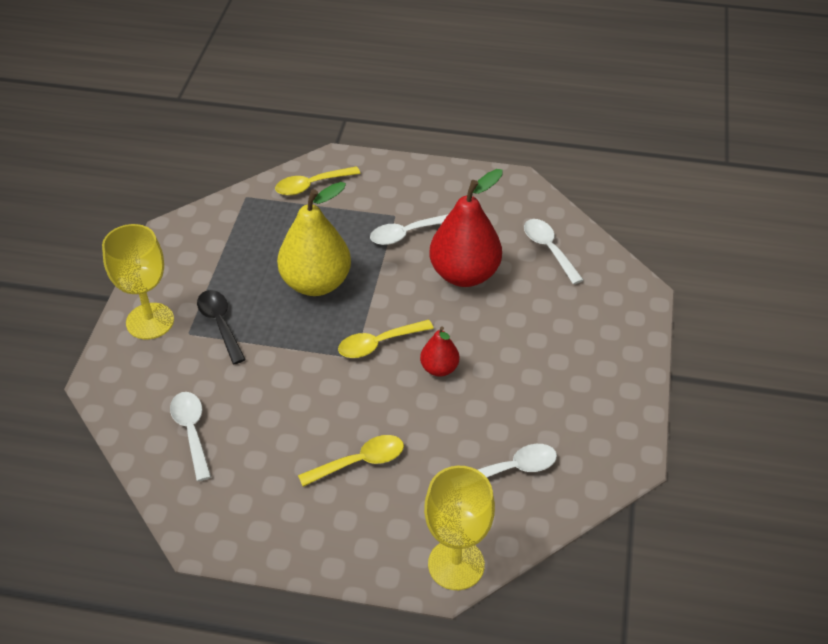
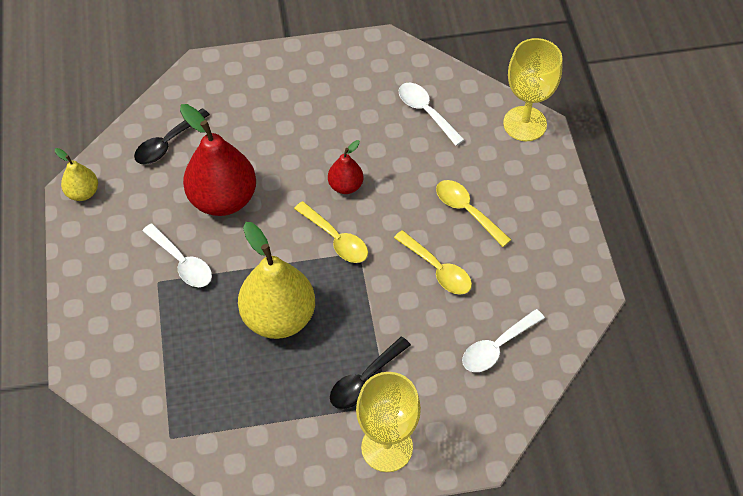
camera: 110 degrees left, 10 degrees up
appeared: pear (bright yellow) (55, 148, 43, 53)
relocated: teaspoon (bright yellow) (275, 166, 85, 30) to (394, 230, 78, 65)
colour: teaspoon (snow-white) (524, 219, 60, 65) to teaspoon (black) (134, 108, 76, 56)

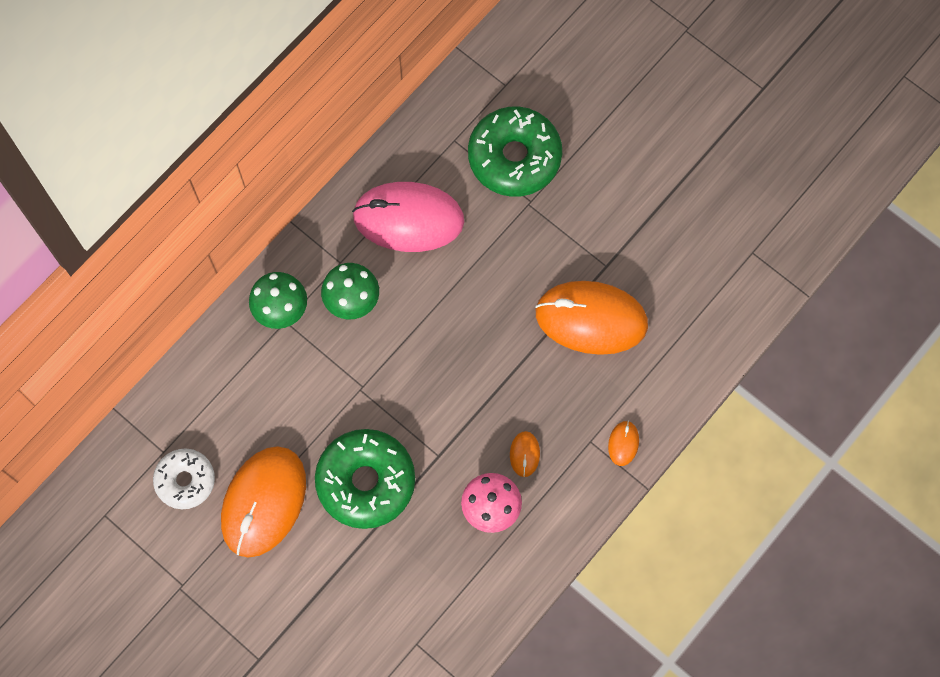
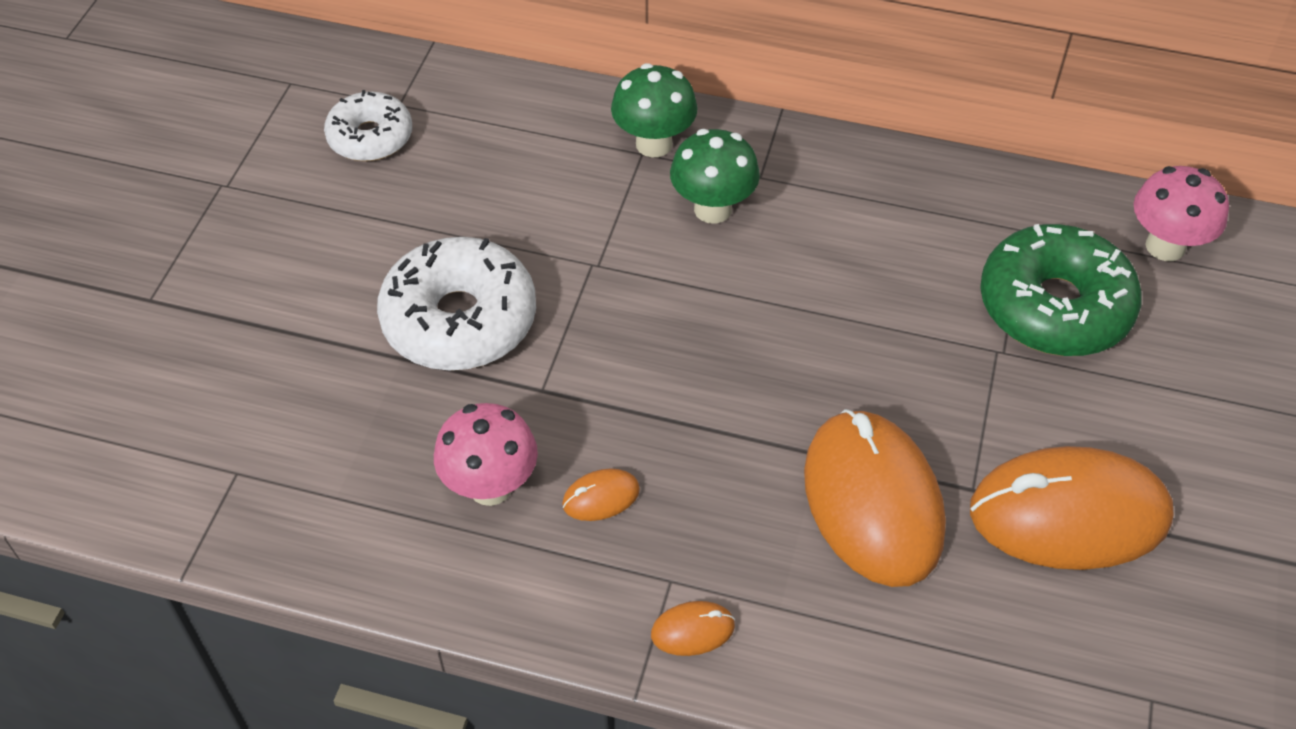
camera: 65 degrees right, 20 degrees down
missing: computer mouse (pink) (352, 182, 112, 70)
appeared: toadstool (pink) (1134, 166, 95, 95)
relocated: computer mouse (bright orange) (221, 446, 85, 112) to (970, 446, 203, 124)
colour: doughnut (emerald) (315, 429, 100, 100) to doughnut (snow-white) (377, 237, 159, 134)

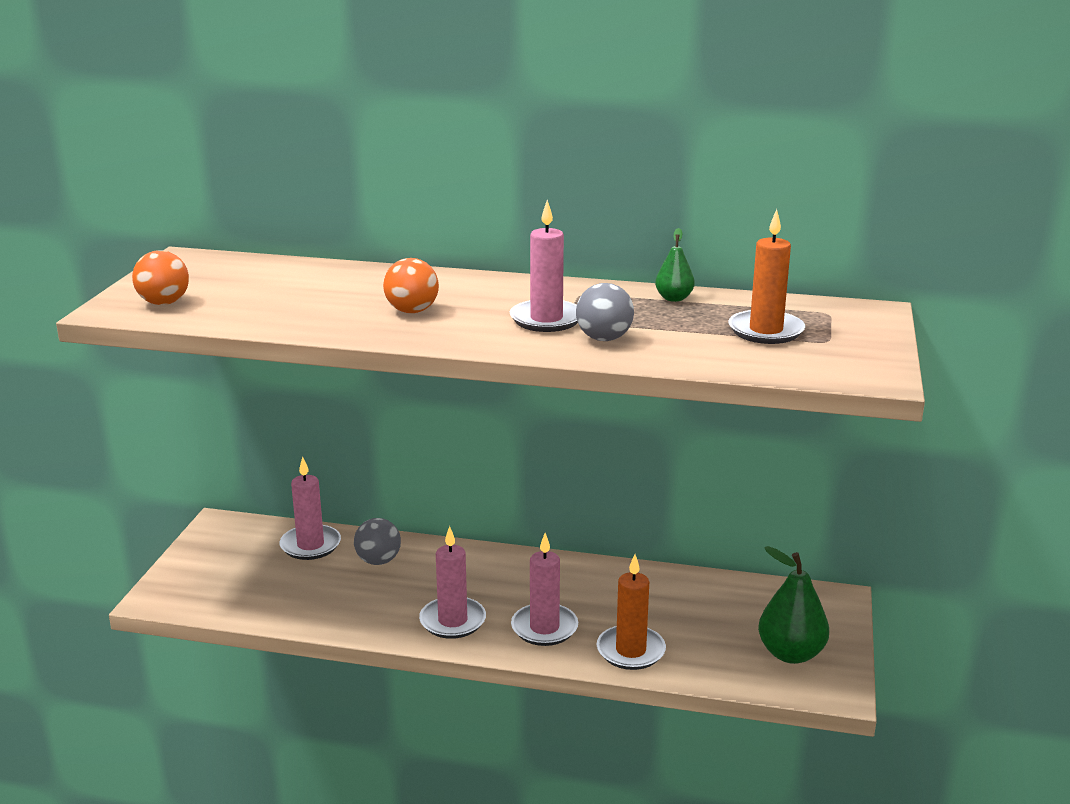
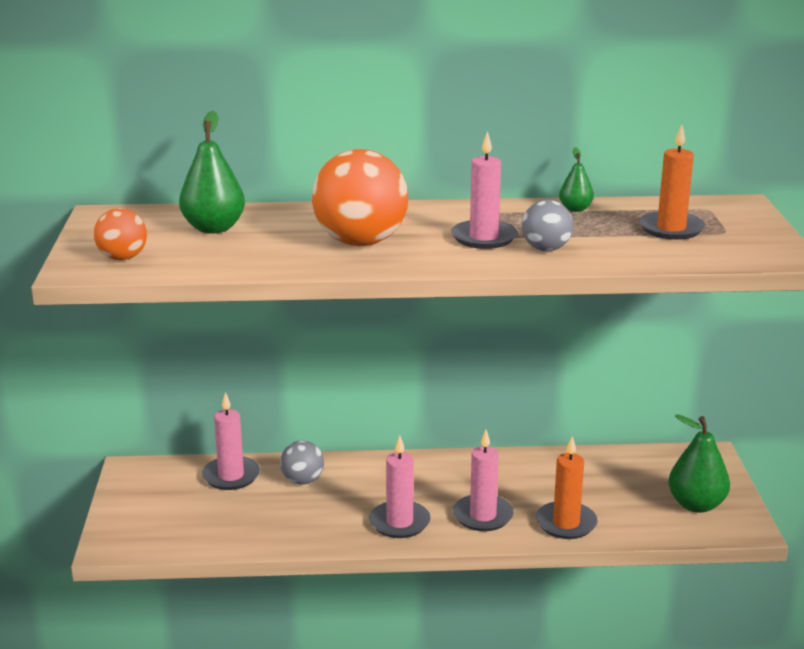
camera: 15 degrees left, 0 degrees up
appeared: pear (emerald) (179, 111, 66, 123)
size: sphere (bright orange) (383, 258, 56, 55) = (312, 149, 96, 97) x1.89

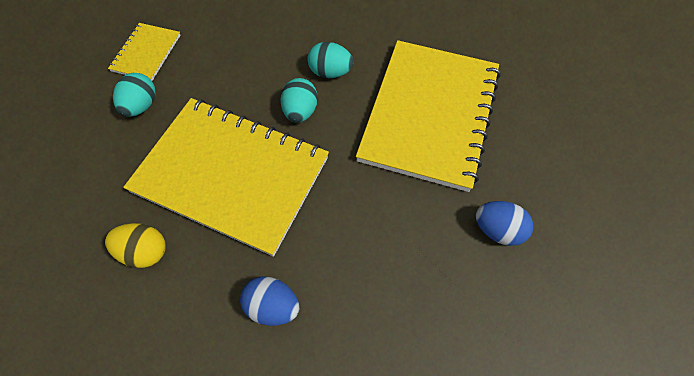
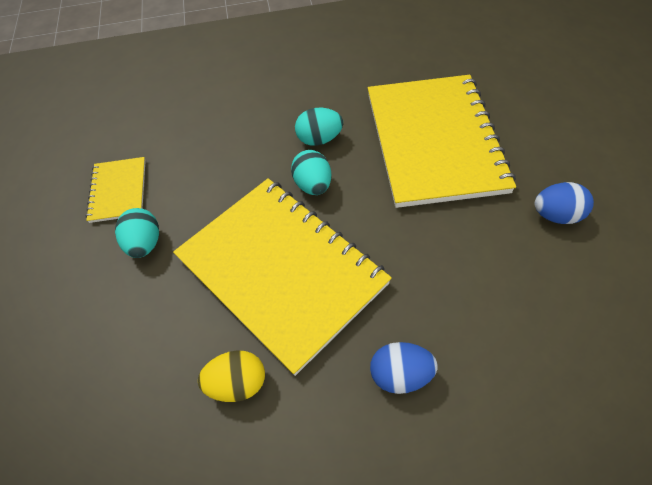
camera: 20 degrees left, 5 degrees down
spun: notebook (bright yellow) (123, 98, 206, 159) = (173, 178, 219, 198) 45 degrees clockwise

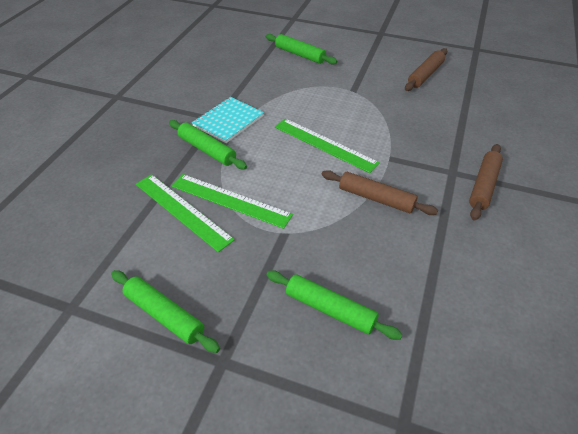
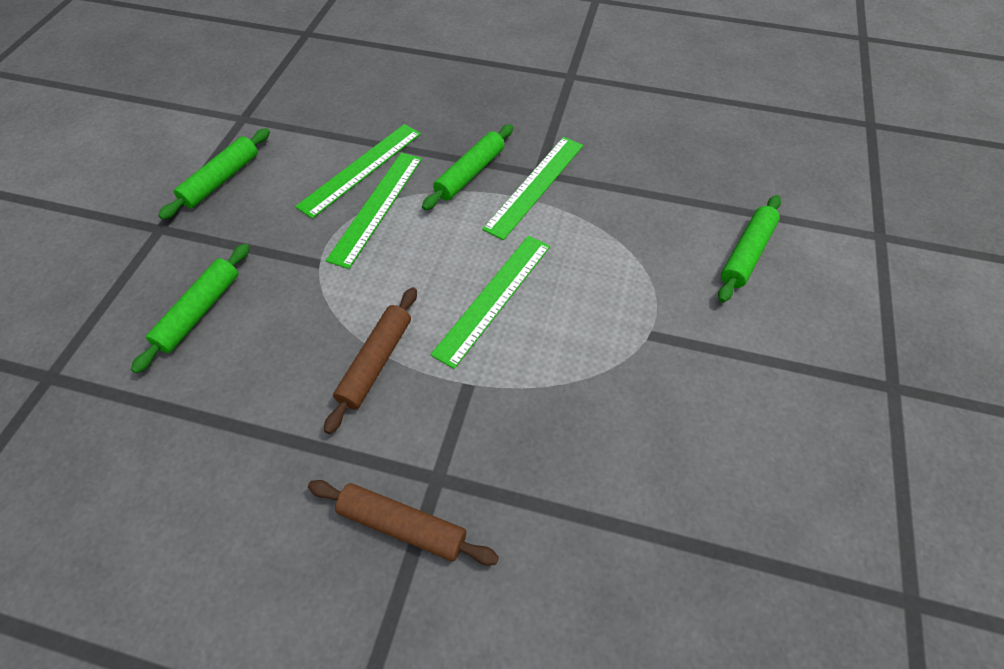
camera: 85 degrees right, 10 degrees up
missing: rolling pin (russet) (405, 48, 42, 43)
exchanged: notebook (teal) (192, 97, 72, 46) to measuring stick (emerald) (482, 137, 101, 103)

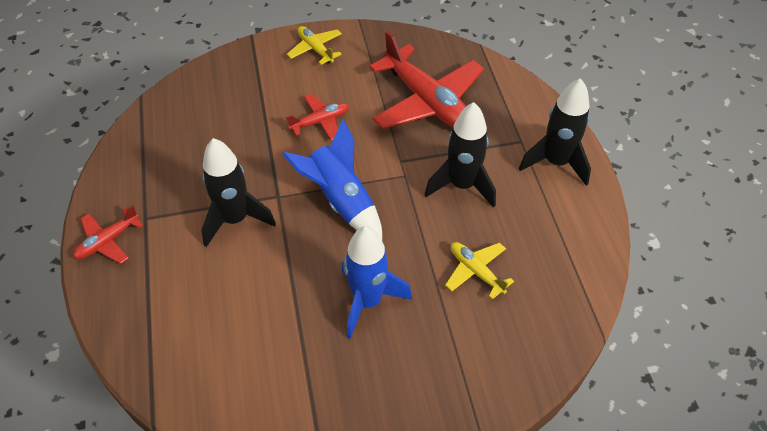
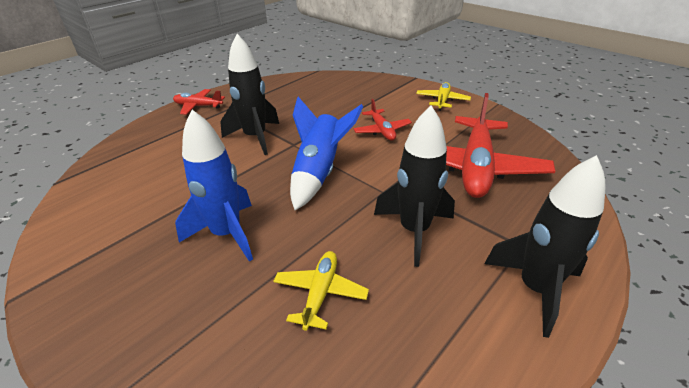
camera: 55 degrees right, 15 degrees down
spun: toy plane (red) (286, 94, 63, 47) = (353, 99, 59, 42) 45 degrees clockwise

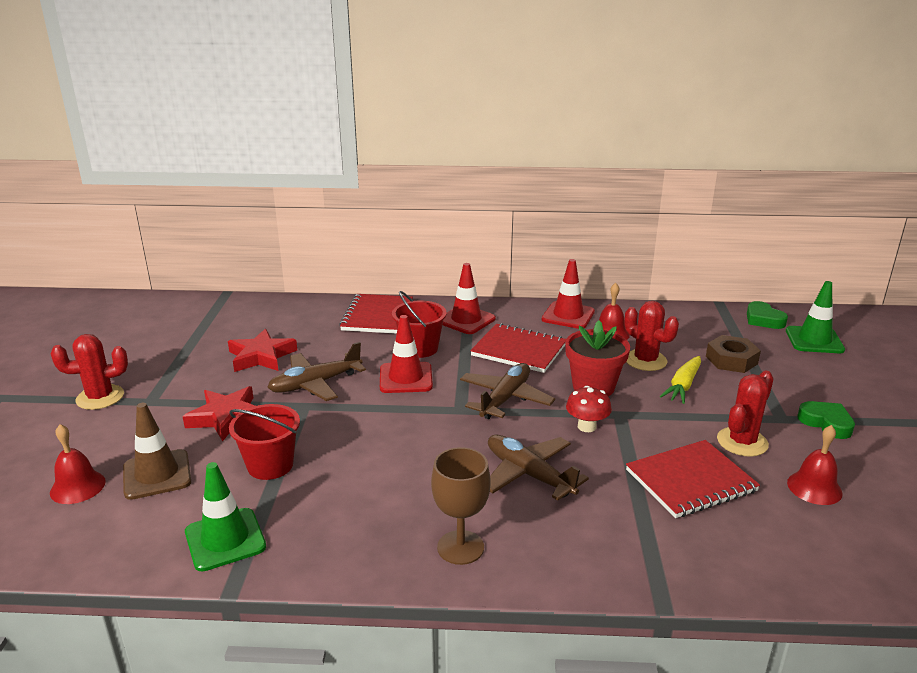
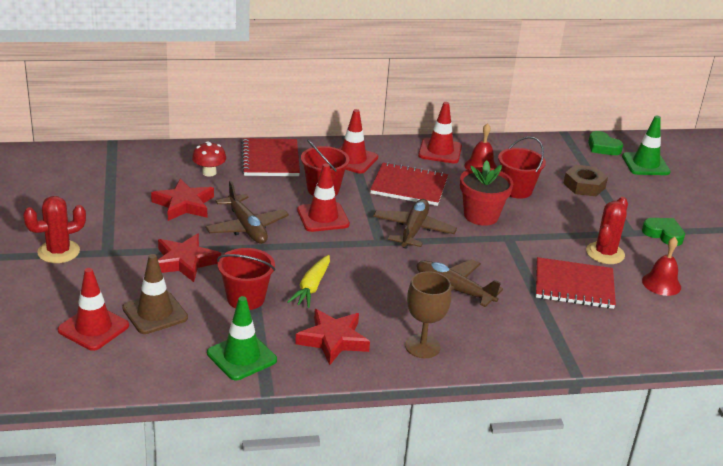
camera: 15 degrees left, 5 degrees up
appeared: five-pointed star (red) (295, 309, 75, 56)
relocated: carrot (bright yellow) (660, 356, 41, 48) to (287, 255, 43, 53); toadstool (red) (566, 386, 46, 46) to (192, 141, 34, 36)
exchanged: cactus (red) (624, 301, 55, 70) to pail (red) (498, 137, 48, 62); hand bell (red) (50, 424, 56, 80) to road cone (red) (57, 268, 72, 83)
spun: toy plane (russet) (267, 342, 99, 59) = (205, 181, 84, 63) 75 degrees counterclockwise; notebook (red) (626, 440, 134, 78) = (536, 257, 80, 52) 45 degrees clockwise

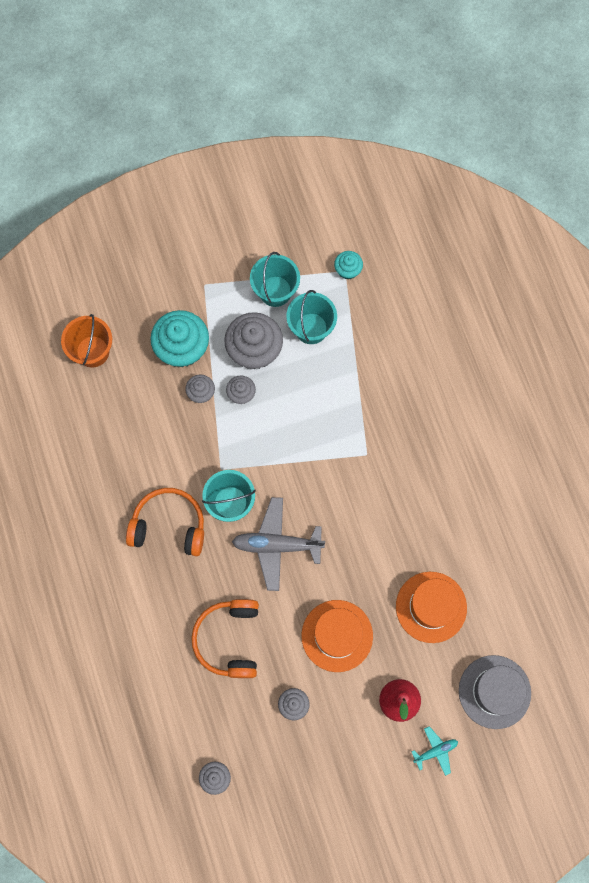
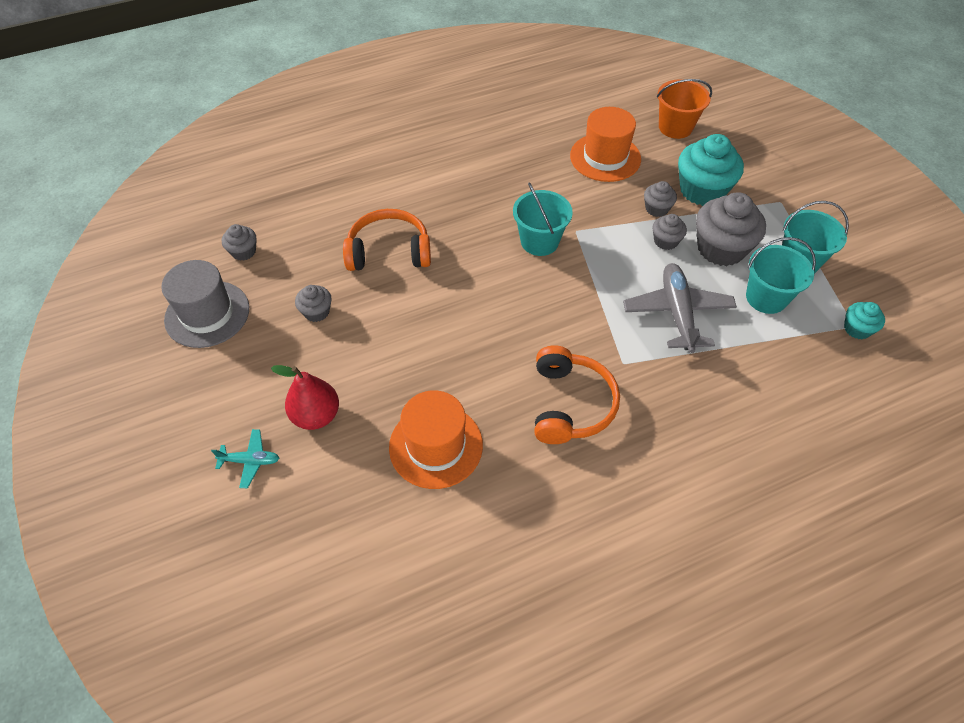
camera: 85 degrees right, 20 degrees down
relocated: headset (bright orange) (126, 488, 78, 68) to (534, 345, 86, 99); toy plane (grey) (232, 497, 93, 94) to (623, 263, 114, 90); tall hat (bright orange) (301, 600, 72, 72) to (570, 107, 71, 75); tall hat (grey) (459, 655, 72, 74) to (161, 260, 88, 88)
spun: toy plane (teal) (411, 726, 47, 50) = (211, 429, 68, 59) 60 degrees counterclockwise

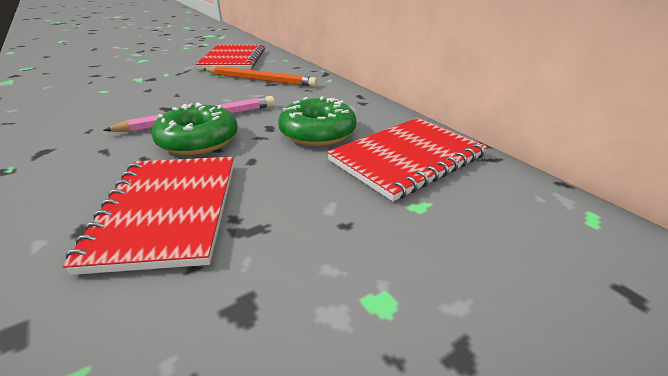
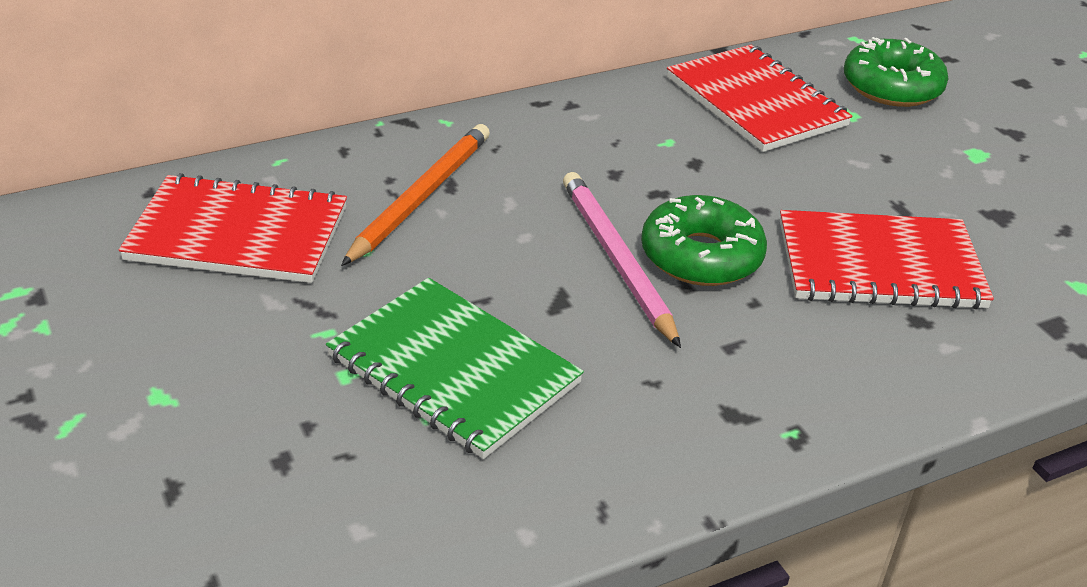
camera: 85 degrees left, 5 degrees up
appeared: notebook (emerald) (326, 278, 258, 181)
relocated: doughnut (emerald) (278, 96, 78, 50) to (844, 37, 105, 70)

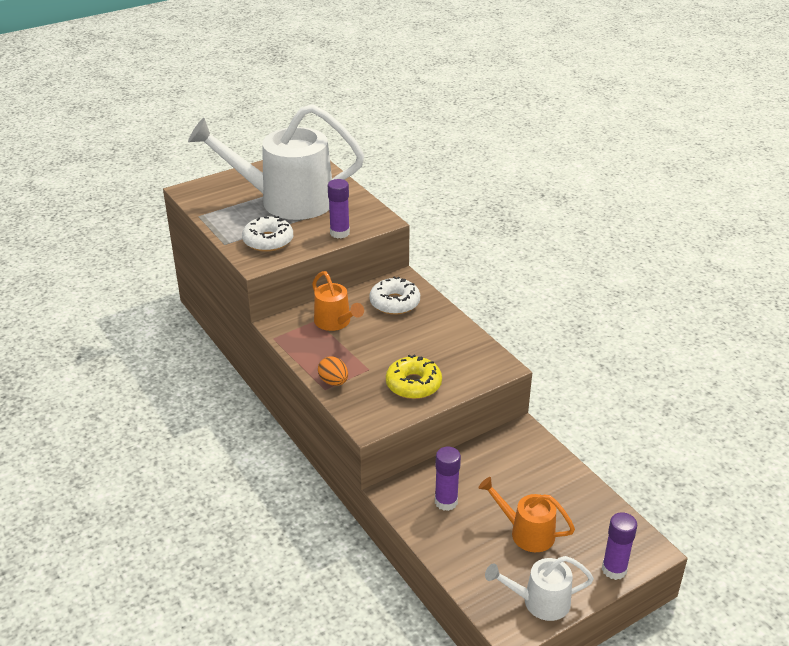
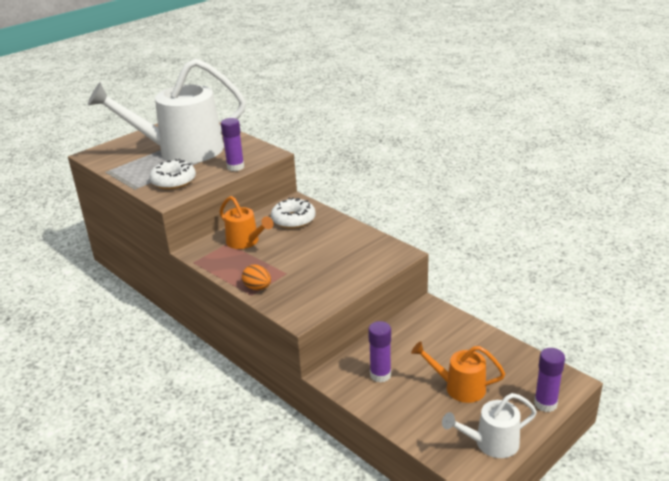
camera: 10 degrees left, 5 degrees down
missing: doughnut (bright yellow) (386, 355, 56, 44)

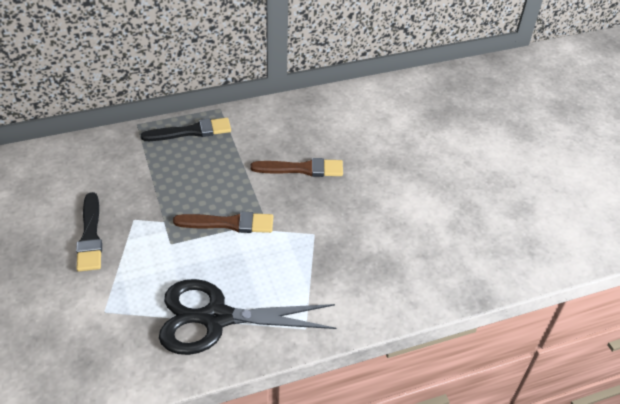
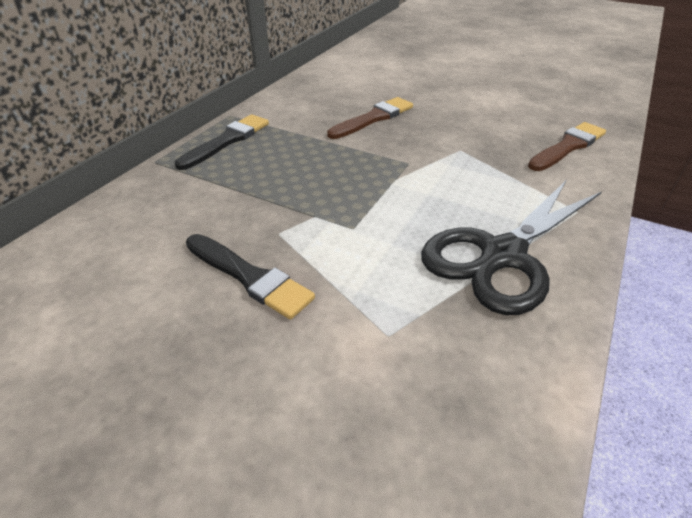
camera: 40 degrees left, 5 degrees down
relocated: paintbrush (russet) (173, 212, 100, 21) to (528, 122, 78, 49)

